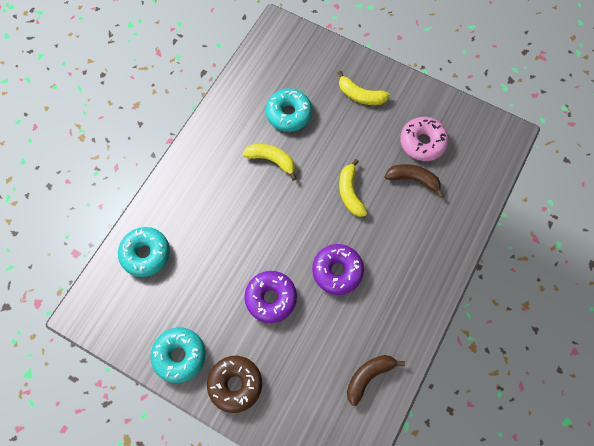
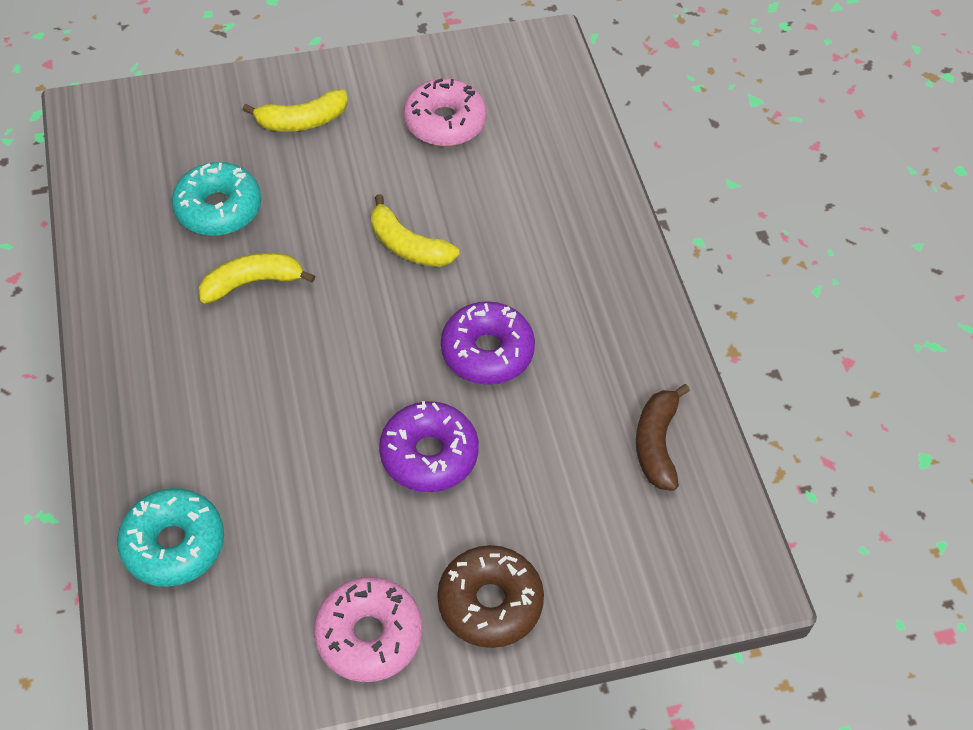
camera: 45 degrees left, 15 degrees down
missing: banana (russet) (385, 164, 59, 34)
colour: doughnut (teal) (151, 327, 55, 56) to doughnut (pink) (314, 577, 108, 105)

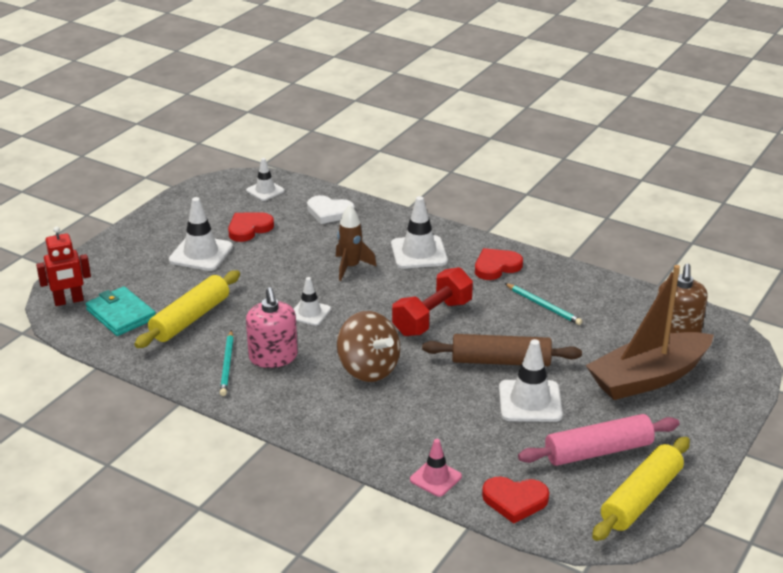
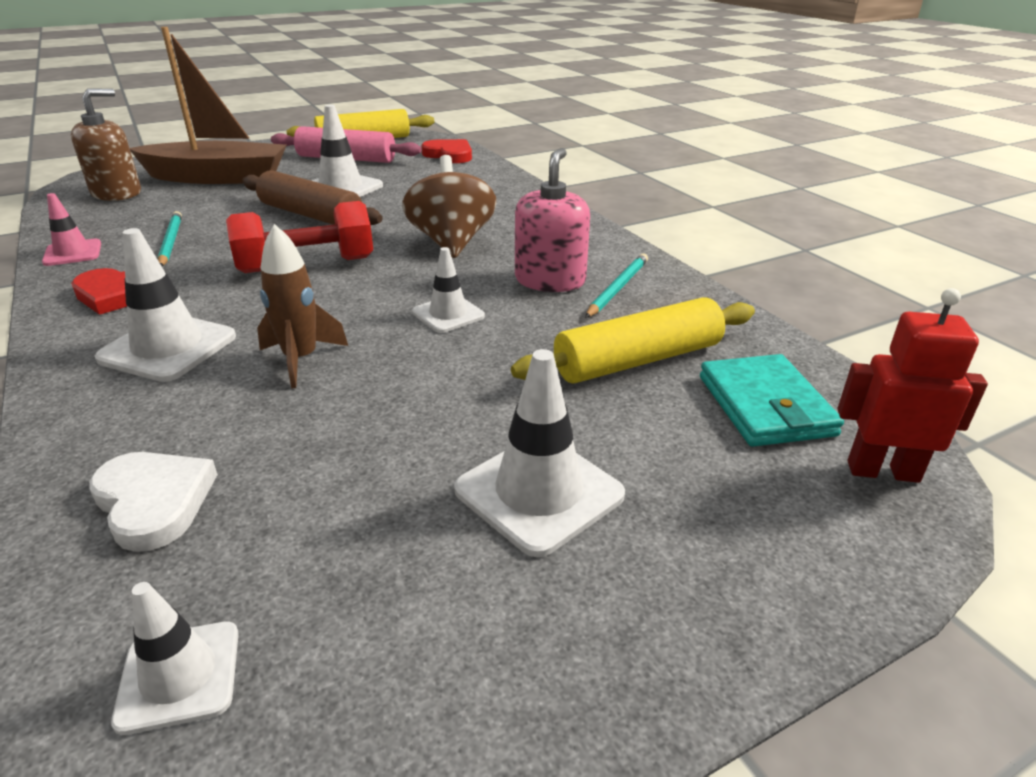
camera: 150 degrees left, 0 degrees up
missing: love heart (red) (228, 212, 46, 30)
relocated: road cone (pink) (410, 439, 52, 58) to (42, 193, 59, 73)

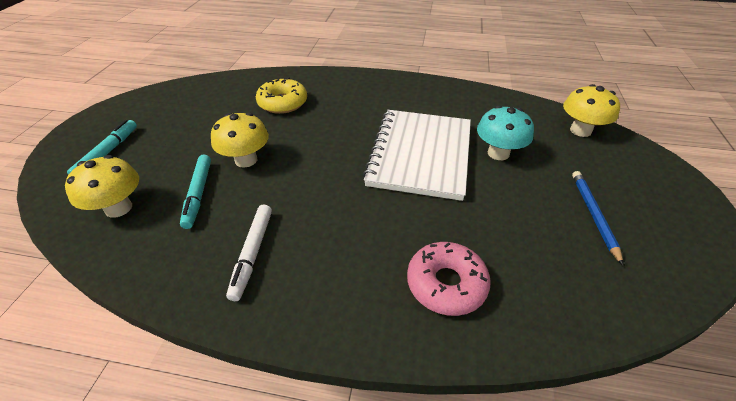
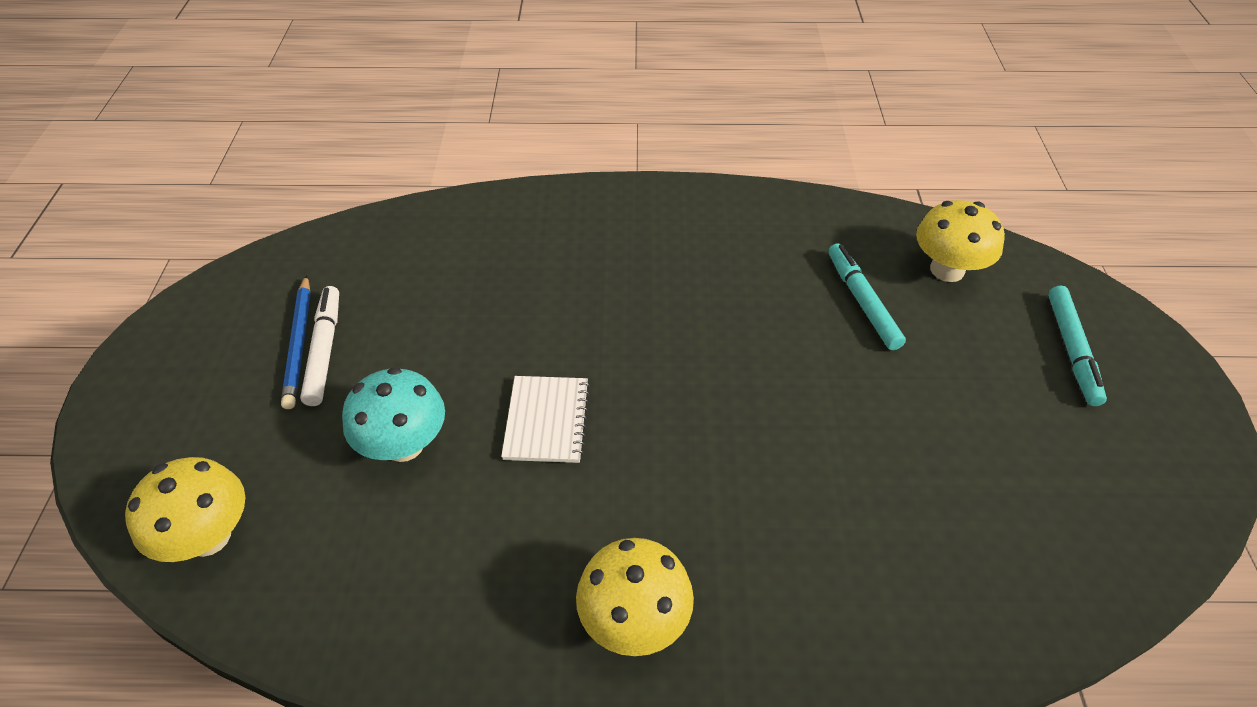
camera: 170 degrees right, 5 degrees up
missing: doughnut (bright yellow) (256, 77, 51, 37); doughnut (pink) (407, 242, 84, 74)
relocated: toadstool (bright yellow) (211, 112, 58, 56) to (576, 538, 118, 118); marker (snow-white) (226, 205, 46, 96) to (300, 286, 39, 120)
size: notebook (snow-white) (363, 110, 108, 91) = (501, 376, 89, 87) x0.47

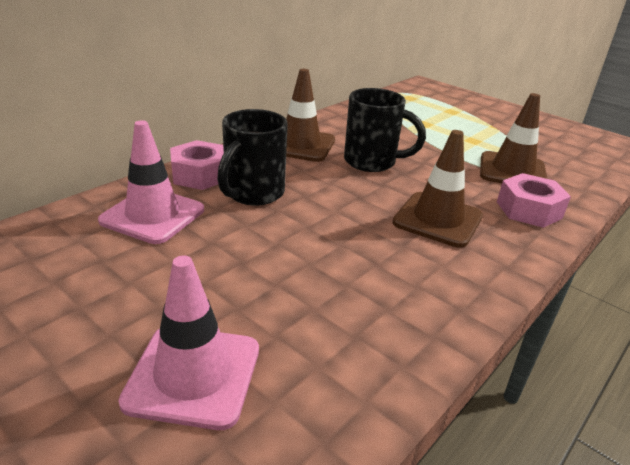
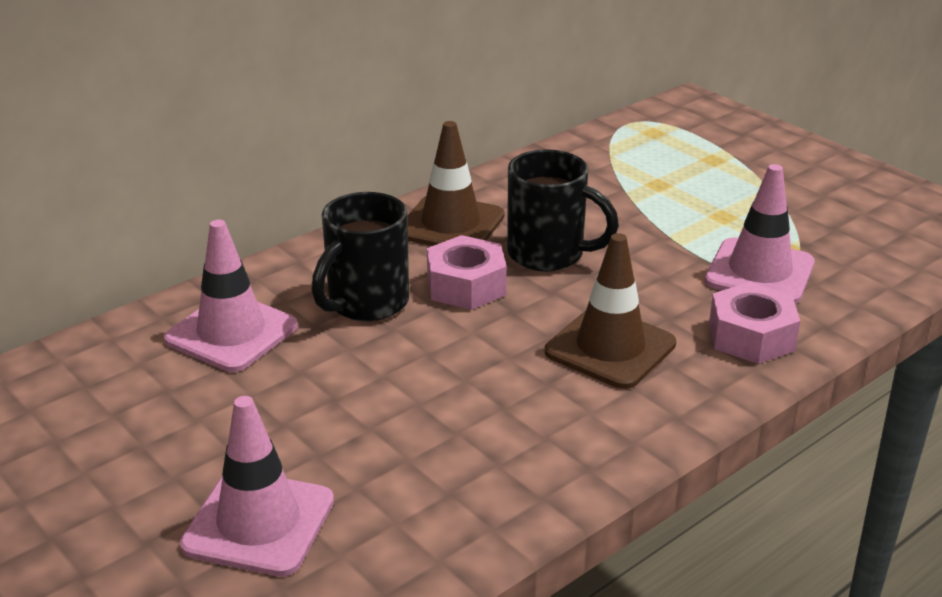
camera: 10 degrees right, 0 degrees up
relocated: hex nut (pink) (170, 140, 54, 50) to (427, 235, 80, 75)
colour: road cone (russet) (480, 93, 67, 90) to road cone (pink) (705, 164, 110, 140)

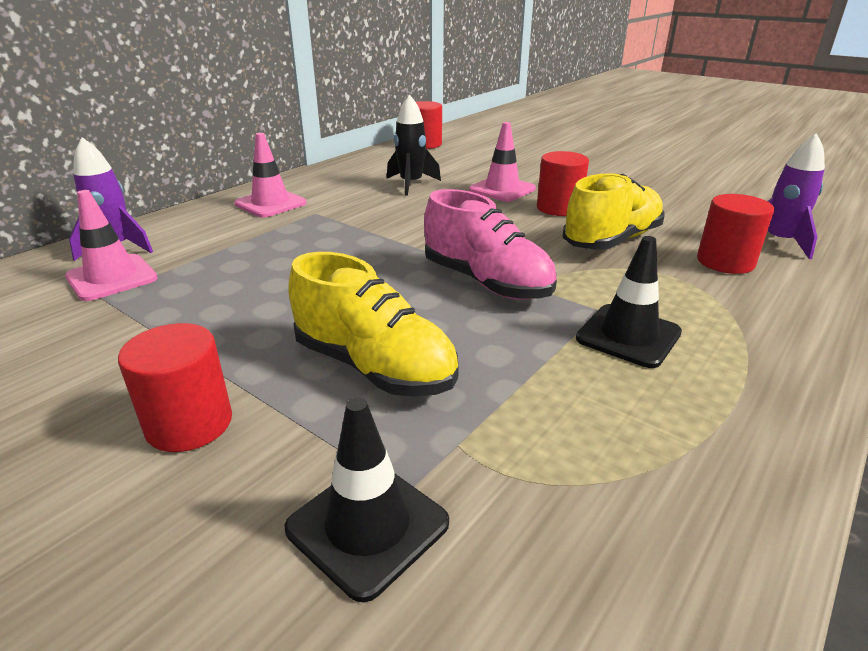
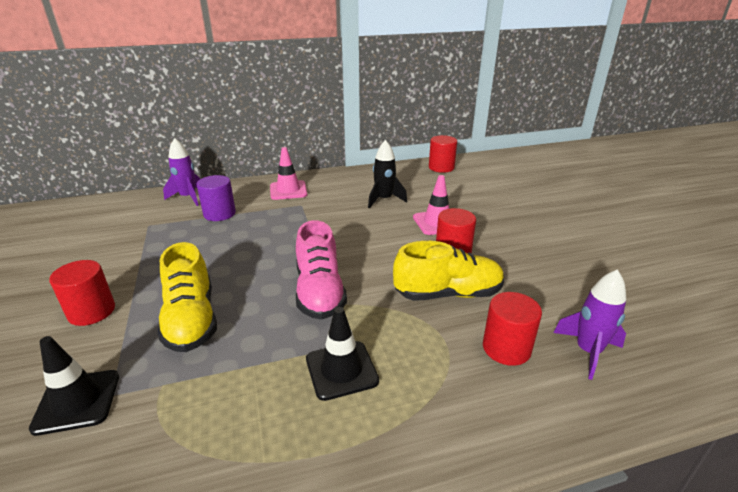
camera: 35 degrees right, 0 degrees up
missing: road cone (pink) (65, 190, 93, 111)
appeared: cylinder (violet) (197, 175, 39, 46)

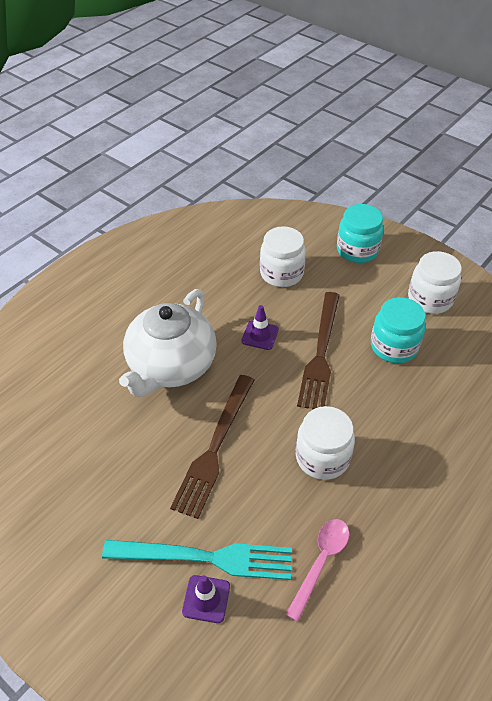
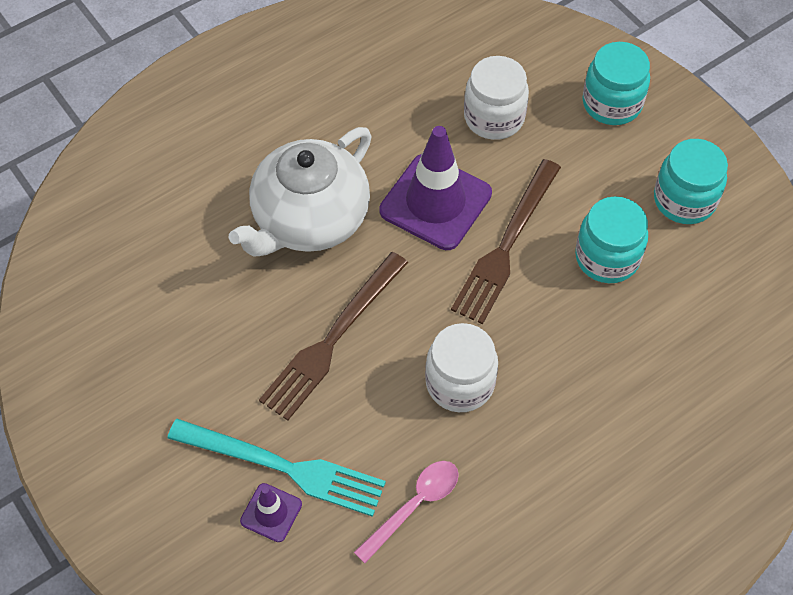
camera: 15 degrees right, 10 degrees up
colour: jam jar (snow-white) (408, 251, 54, 63) to jam jar (teal) (654, 139, 74, 85)
size: road cone (violet) (242, 305, 37, 45) = (379, 126, 113, 124) x2.08

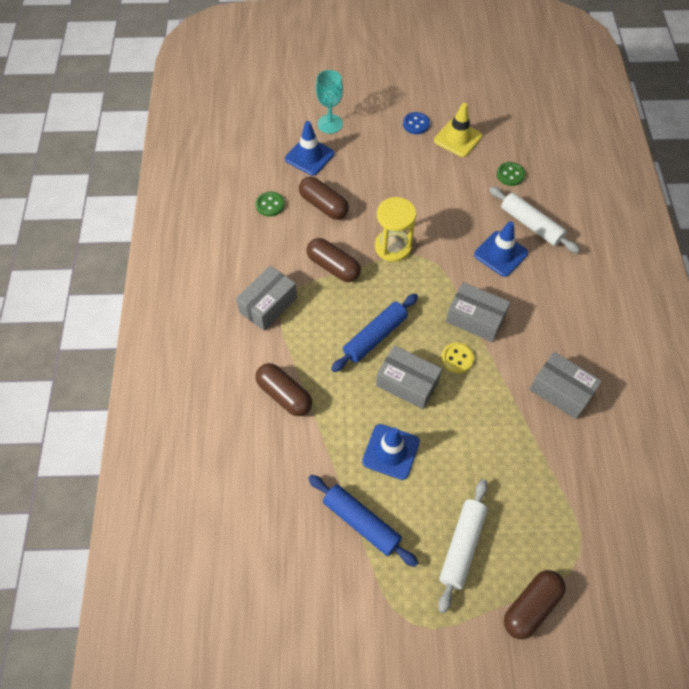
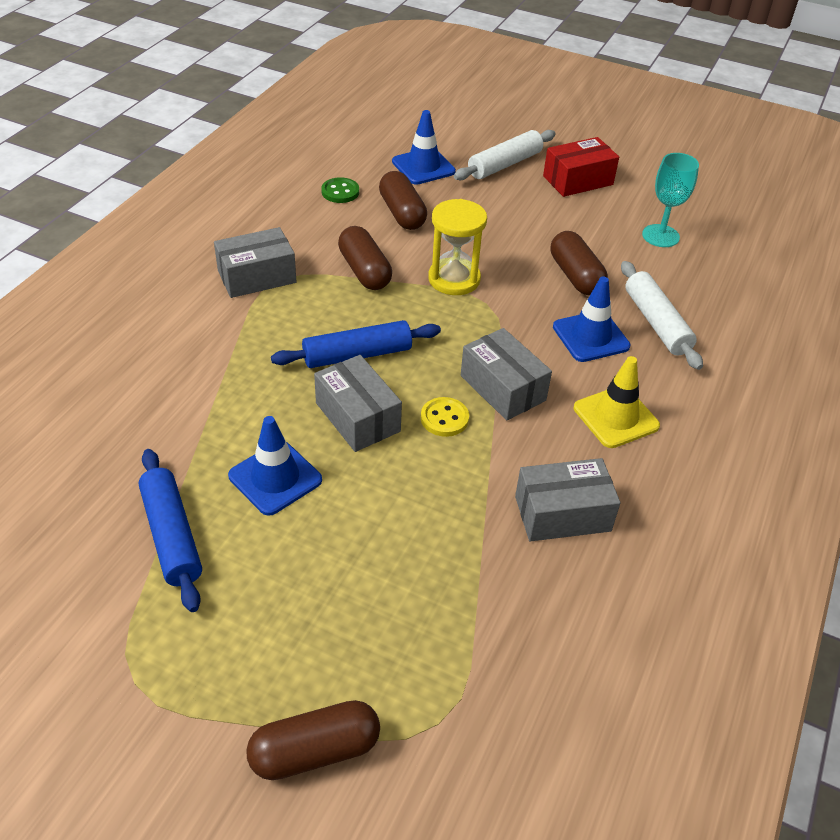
camera: 25 degrees right, 15 degrees down
missing: shirt button (emerald) (497, 162, 28, 24)
relocated: chalice (teal) (316, 70, 27, 64) to (642, 153, 57, 94); road cone (bright yellow) (434, 103, 48, 54) to (574, 356, 86, 92); capsule (russet) (256, 363, 56, 53) to (551, 231, 57, 64); rolling pin (snow-white) (438, 479, 50, 134) to (454, 130, 102, 50)
exchanged: shirt button (royal blue) (403, 112, 27, 22) to parcel (red) (543, 137, 76, 60)
spun: parcel (grey) (529, 352, 73, 67) = (515, 458, 105, 83) 75 degrees counterclockwise

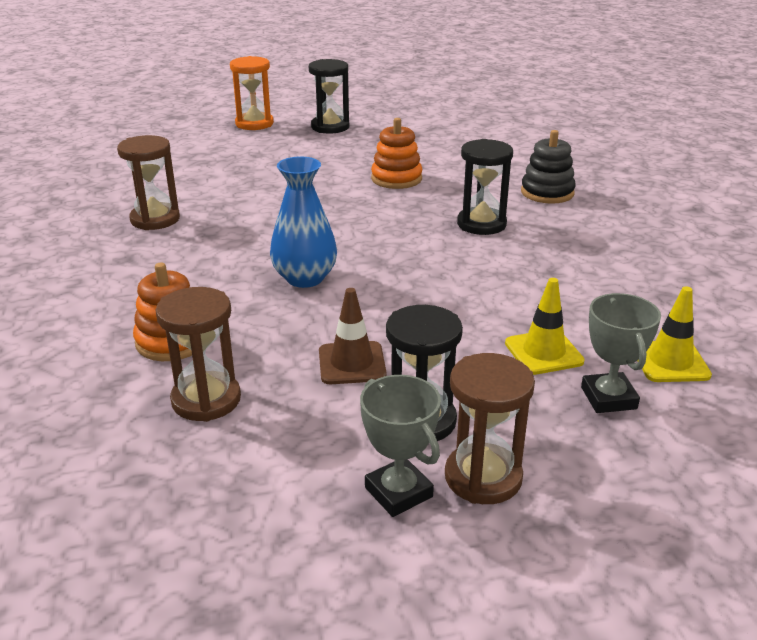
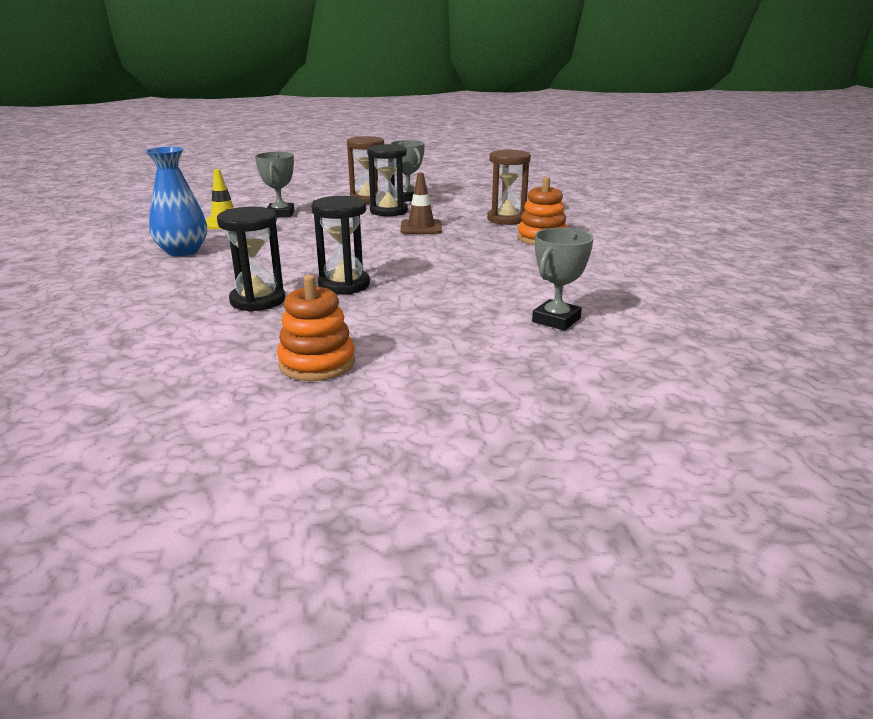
camera: 175 degrees left, 5 degrees down
missing: sandglass (bright orange) (230, 56, 44, 74); ring stacker (black) (521, 130, 55, 74); sandglass (russet) (117, 135, 63, 95); road cone (bright yellow) (505, 278, 80, 97)
appeared: prize cup (grey) (532, 228, 62, 103)
relocated: sandglass (black) (309, 59, 40, 75) to (311, 196, 59, 99); flower vase (royal blue) (270, 157, 67, 131) to (146, 147, 61, 109)

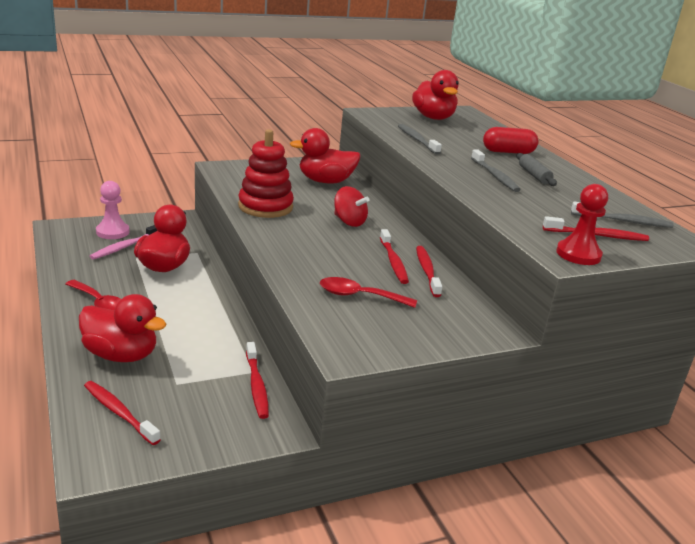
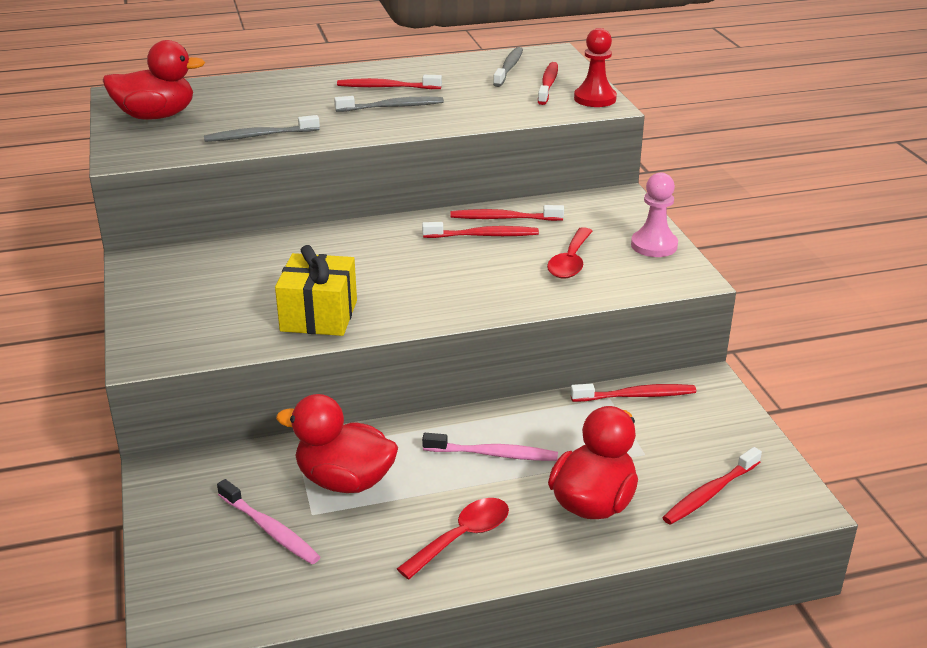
camera: 80 degrees left, 5 degrees up
missing: capsule (red) (483, 127, 55, 27); toy duck (red) (290, 128, 71, 55); spinning top (red) (334, 186, 35, 41)
appeared: tooth brush (pink) (422, 433, 136, 28)
relocated: game pawn (pink) (96, 181, 33, 58) to (631, 173, 47, 84)
exchanged: ring stacker (red) (238, 129, 56, 89) to gift (bright yellow) (275, 245, 82, 91); rolling pin (grey) (517, 153, 40, 33) to tooth brush (red) (337, 75, 105, 14)

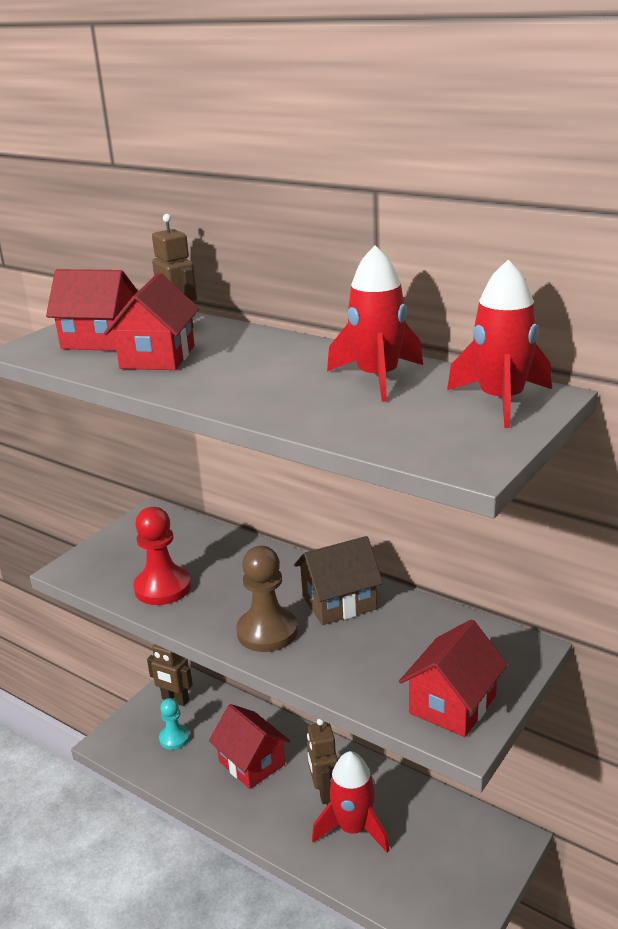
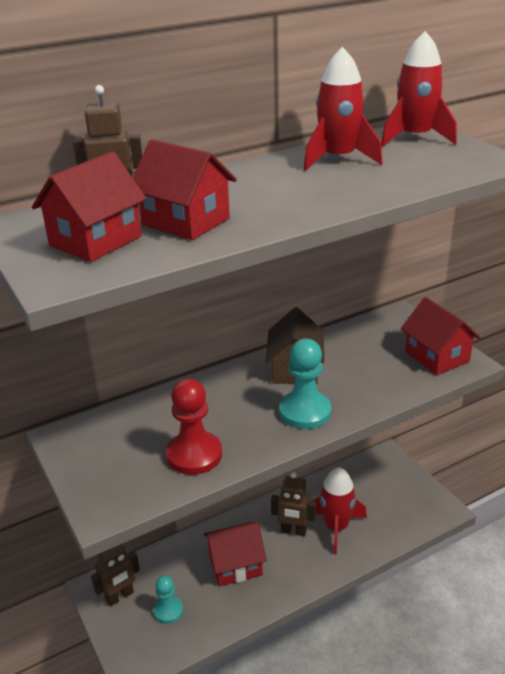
camera: 65 degrees left, 5 degrees up
colour: game pawn (russet) (236, 546, 62, 106) to game pawn (teal) (279, 339, 52, 90)

